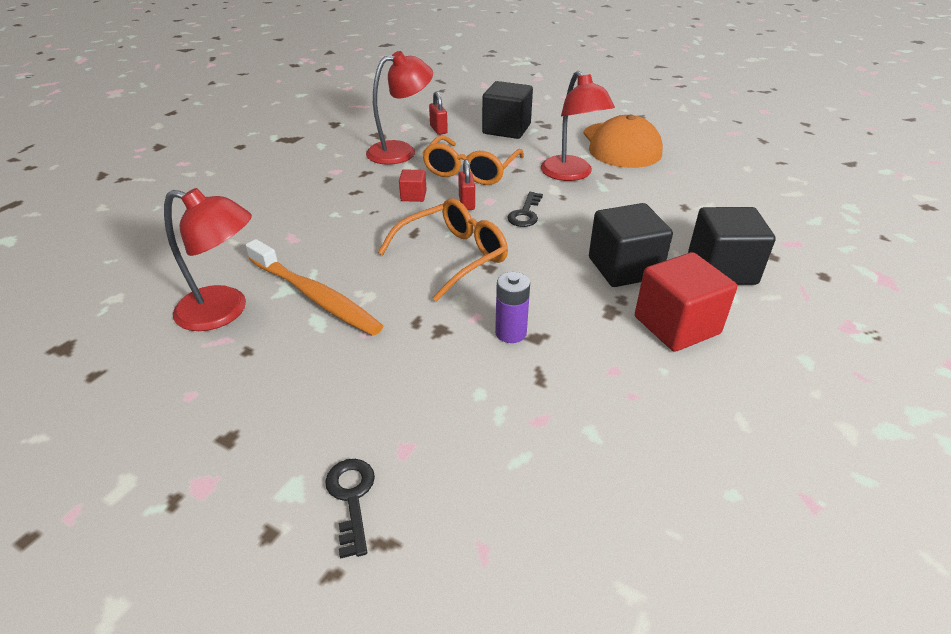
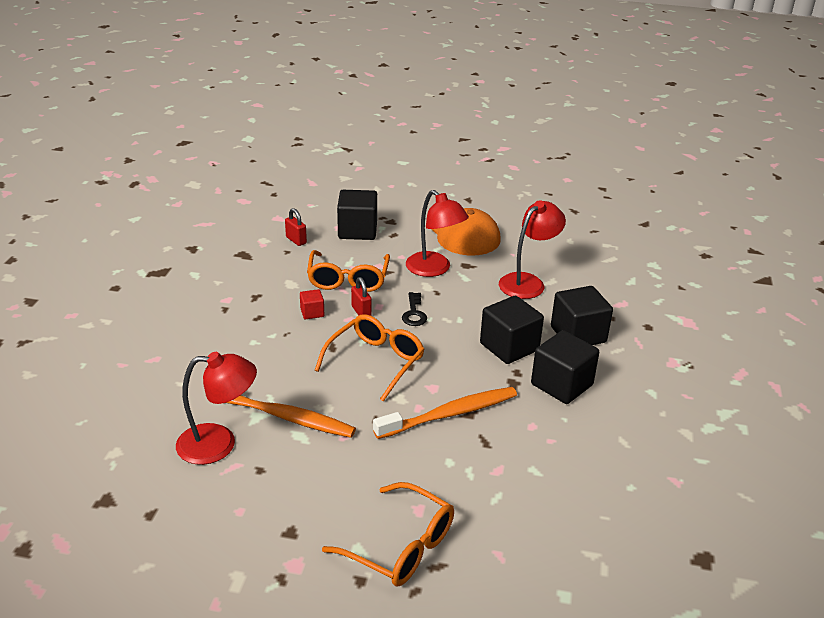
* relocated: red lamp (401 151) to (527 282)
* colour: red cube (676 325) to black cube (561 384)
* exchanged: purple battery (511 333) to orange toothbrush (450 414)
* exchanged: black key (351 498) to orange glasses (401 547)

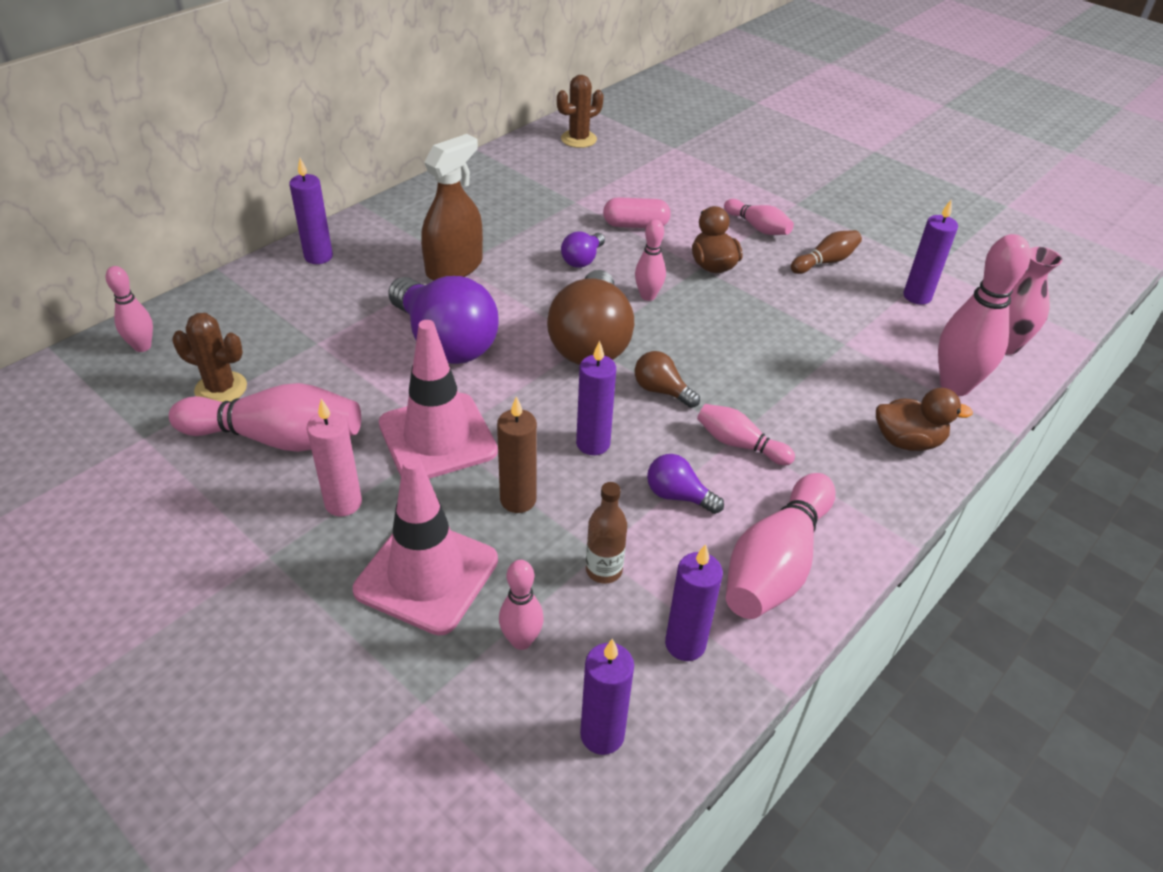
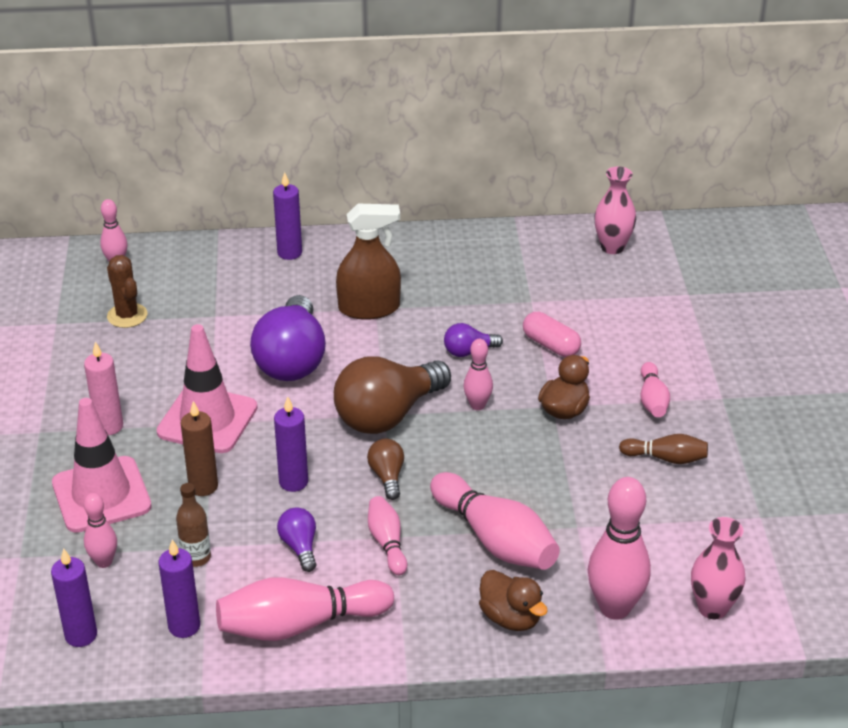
* exchanged: brown cactus (578 139) to pink vase (612 247)
* missing: purple candle (917 296)
* relocated: pink bowling pin (277 438) to (495 539)

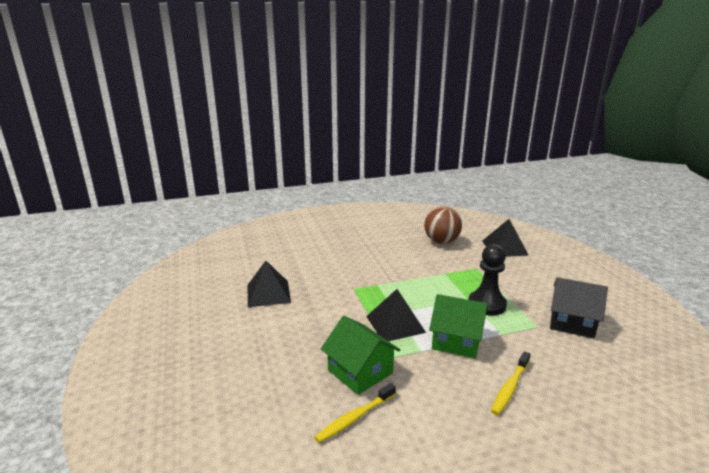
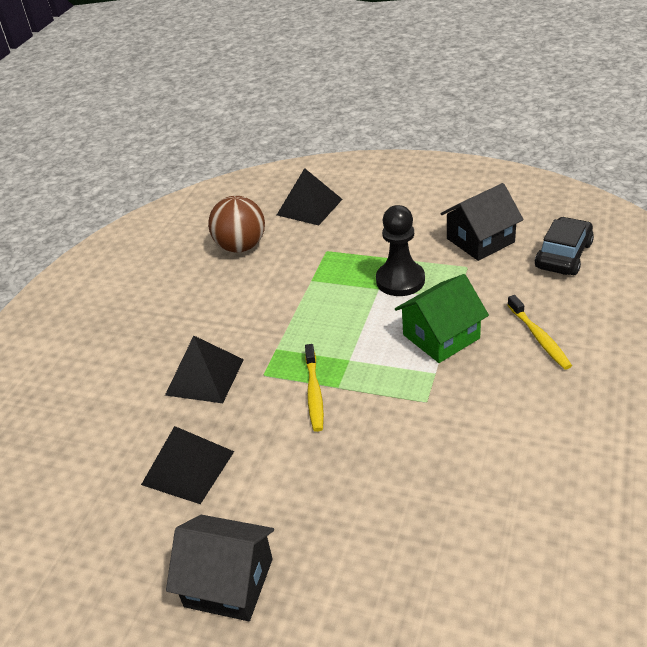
* relocated: black pyramid (395 324) to (205 377)
* missing: green house (360 371)
* relocated: yellow toothbrush (355 418) to (314 393)
* appeared: black car (563 255)
* appeared: black house (229 582)

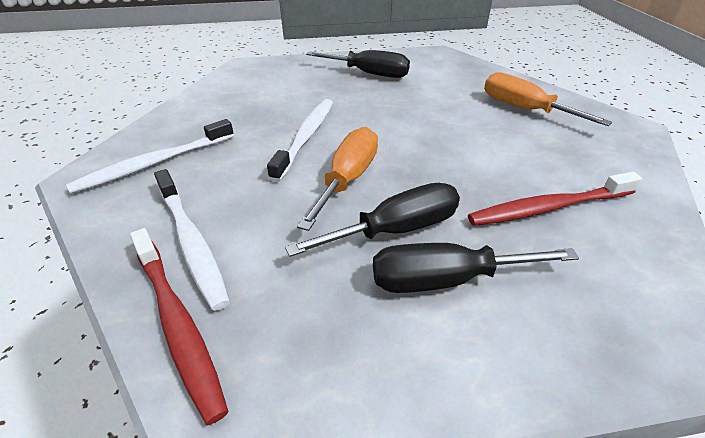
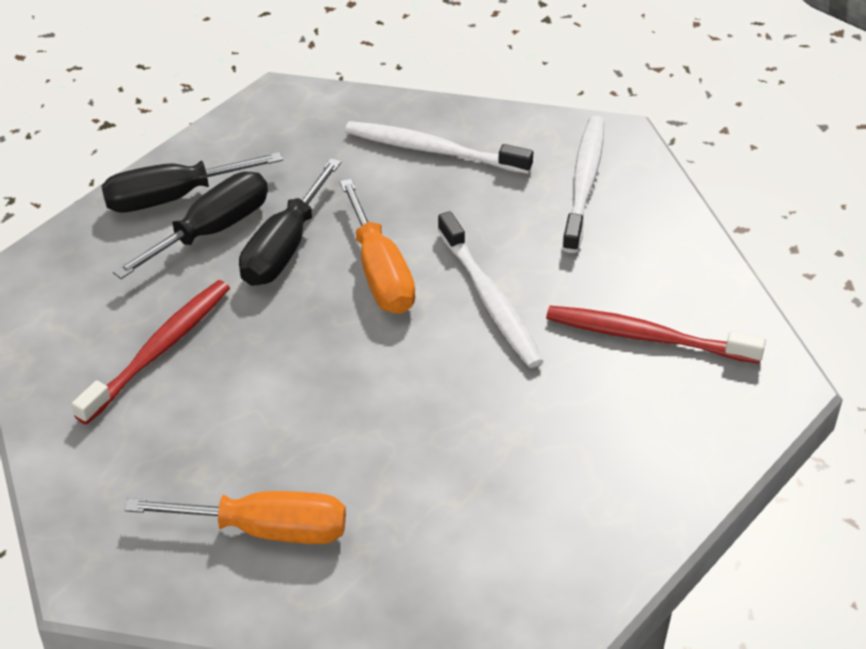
* relocated: black screwdriver (369 74) to (172 197)
* relocated: red toothbrush (177 323) to (647 337)

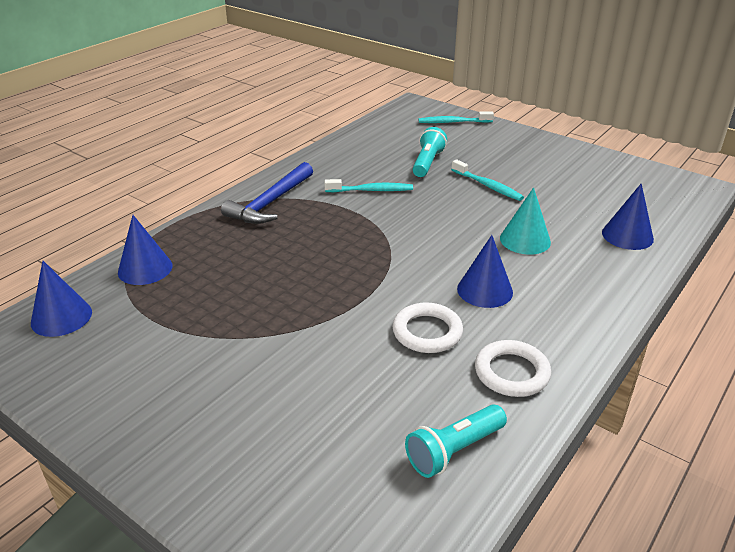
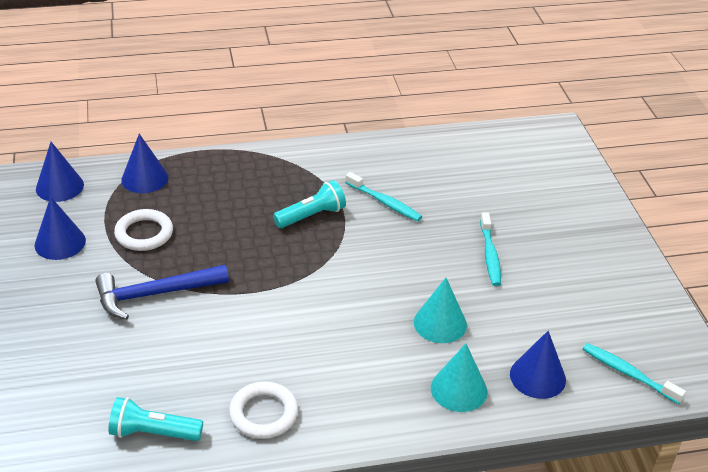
* relocated: turquoise toothbrush (453 122) to (628 373)
* relocated: turquoise flashlight (427 163) to (312 216)
* relocated: blue hammer (270 203) to (154 294)
* relocated: blue cone (485 290) to (60 242)
* relocated: white ring (427 332) to (144 233)
* appeared: turquoise cone (459 389)

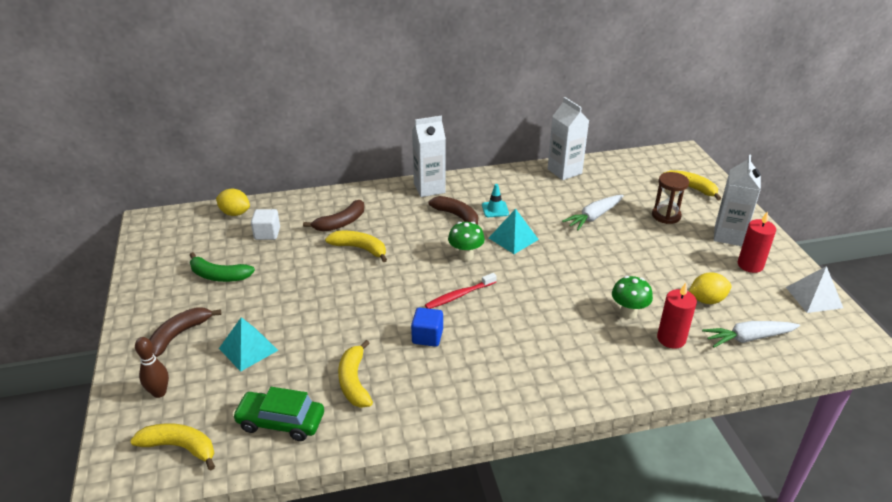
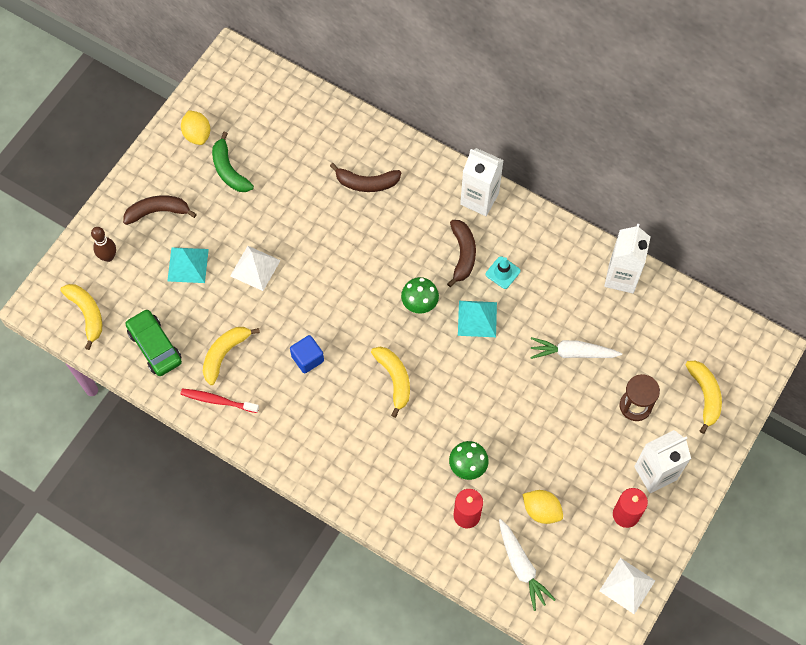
* relocated: yellow lemon (235 213) to (197 134)
* missing: white cube (267 233)
* relocated: yellow banana (360 248) to (394 379)
* relocated: red toothbrush (459 295) to (217 401)
* spun: white carrot (748 338) = (521 567) 150 degrees counterclockwise
* appeared: white pyramid (255 268)

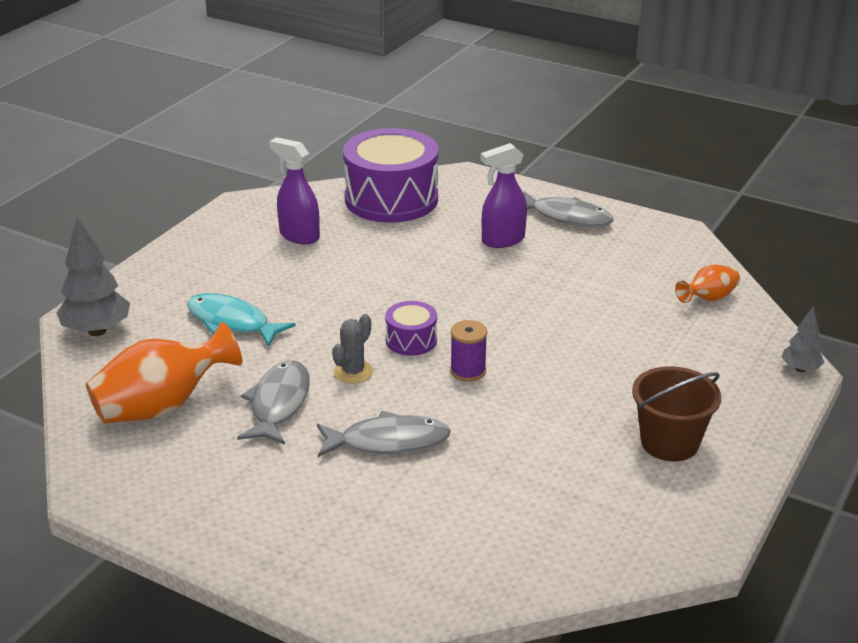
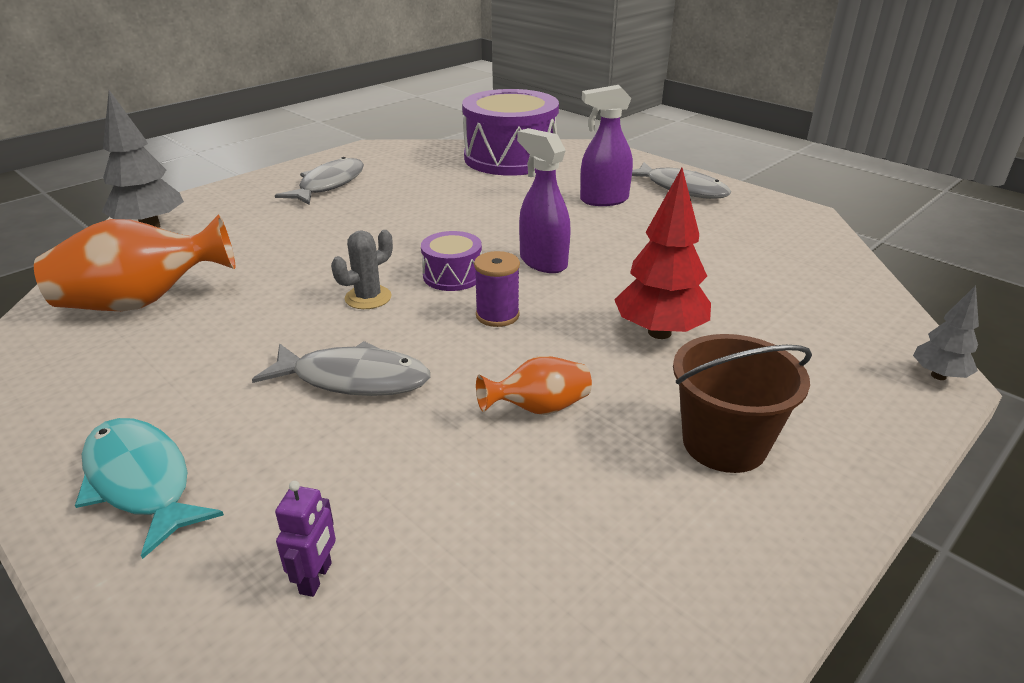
* relocated: purple spray bottle (299 236) to (543 262)
* relocated: orange vase (708 298) to (538 408)
* relocated: turquoise fish (232 322) to (141 482)
* relocated: grey fish (278 404) to (329 185)
* appeared: red tree (659 332)
* appeared: purple robot (316 578)

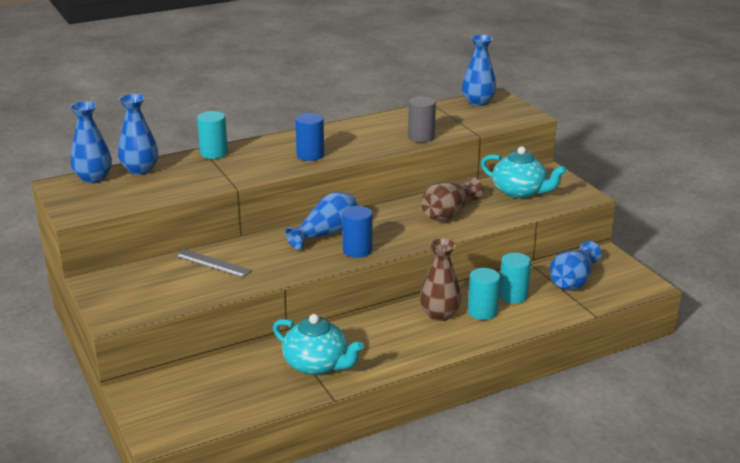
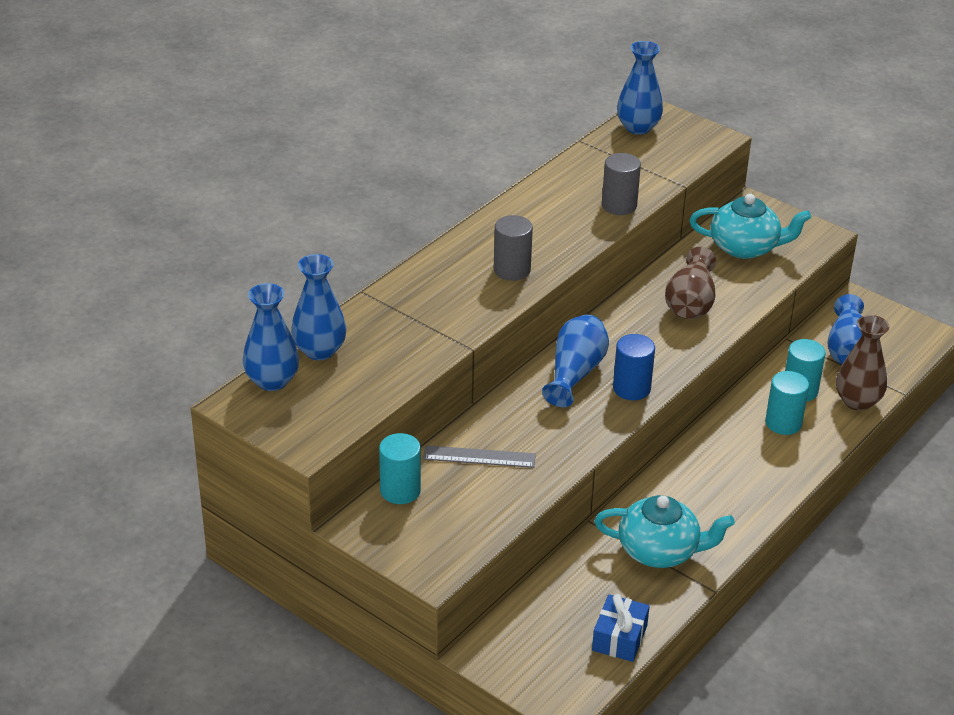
* relocated: turquoise cylinder (214 153) to (400 490)
* colour: blue cylinder (310 155) to grey cylinder (512 270)
* relocated: brown vase (439 314) to (857 401)
* appeared: blue gift (619 638)

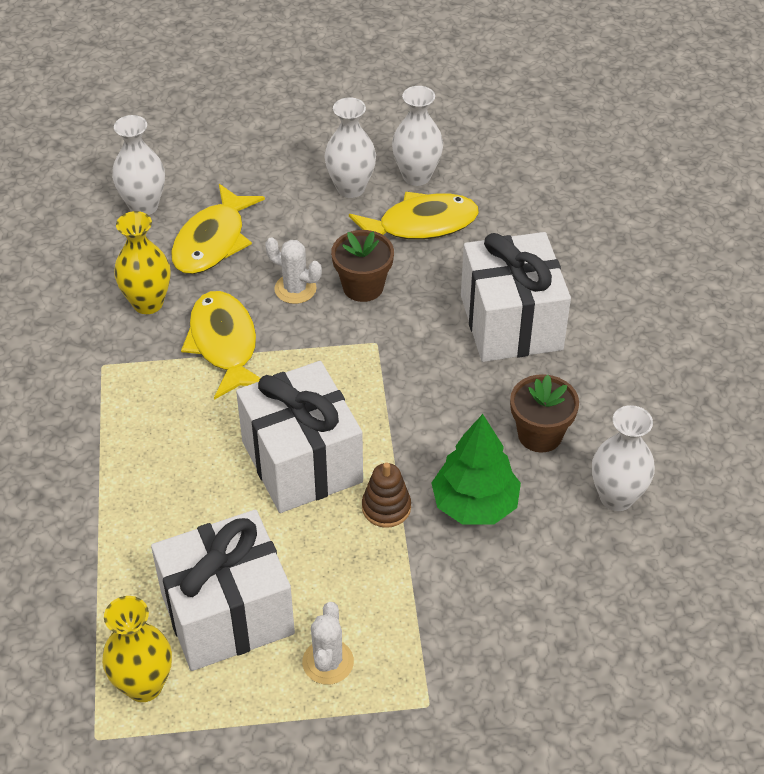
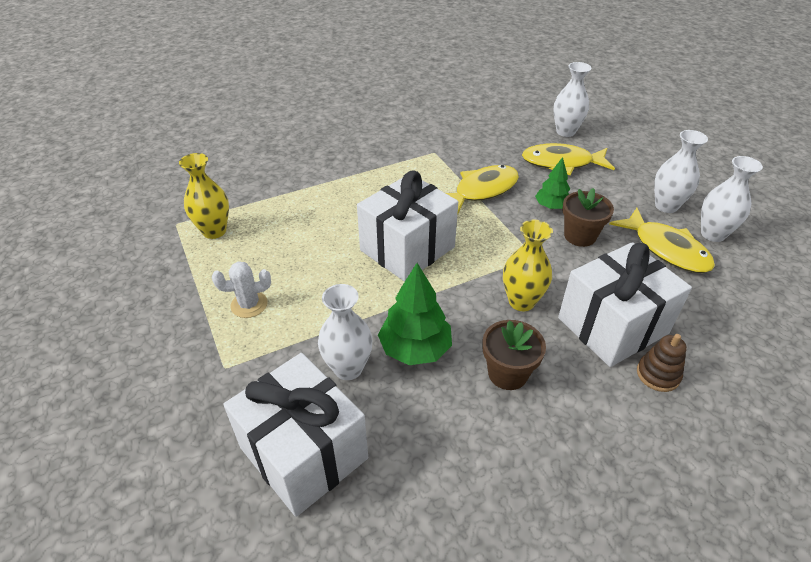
* relocated: yellow vase (148 303) to (521 301)
* exchanged: white cactus (295 289) to green tree (551 206)
* relocated: white vase (616 497) to (348 368)
* relocated: brown stacking toy (386 507) to (658 374)
* relocated: white gift (227 613) to (304 453)

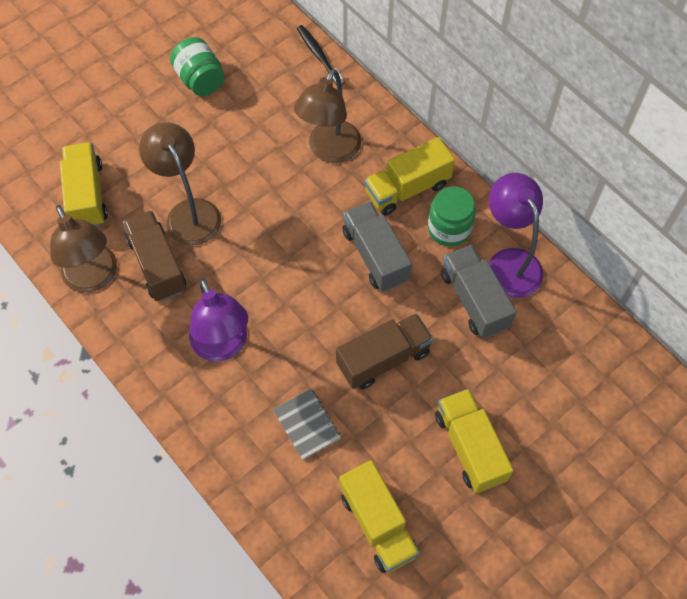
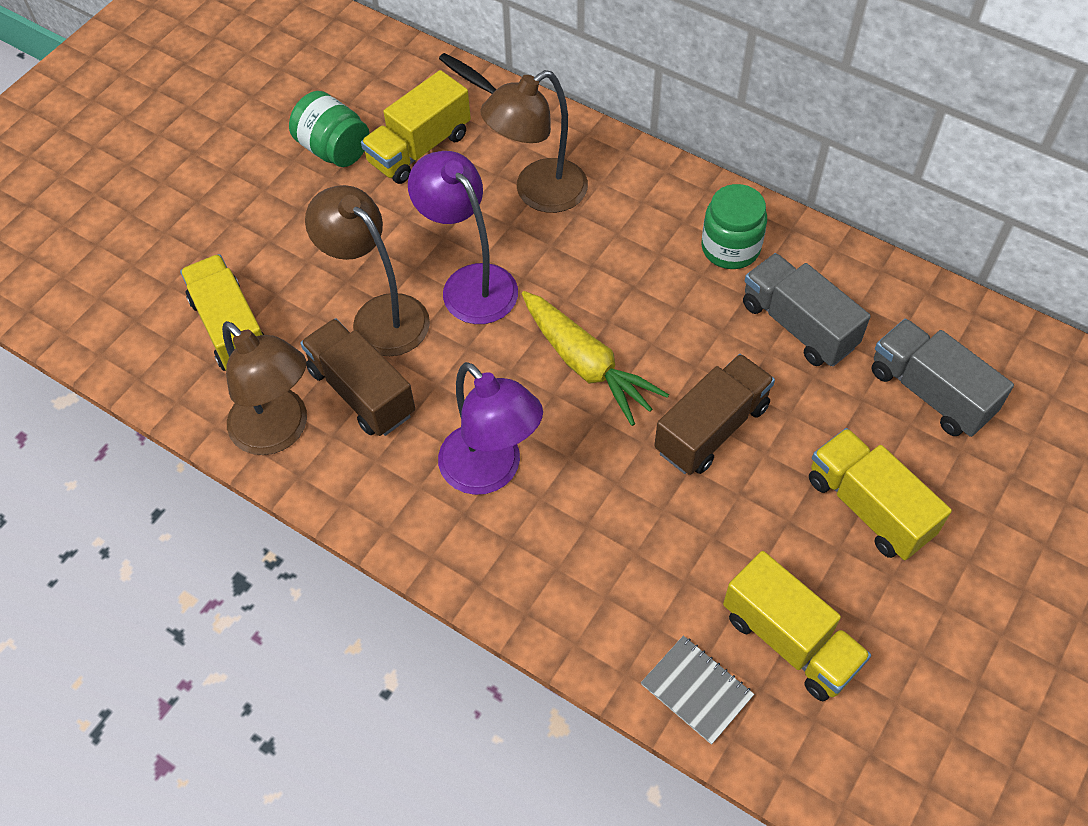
* spun: brown lamp (329 151) = (538 193) 45 degrees clockwise
* relocated: yellow truck (407 189) to (419 148)
* relocated: purple lamp (509 262) to (470 283)
* relocated: grey truck (375 256) to (930 392)
* relocated: grey notebook (306 424) to (697 690)
* appeared: yellow carrot (586 365)

